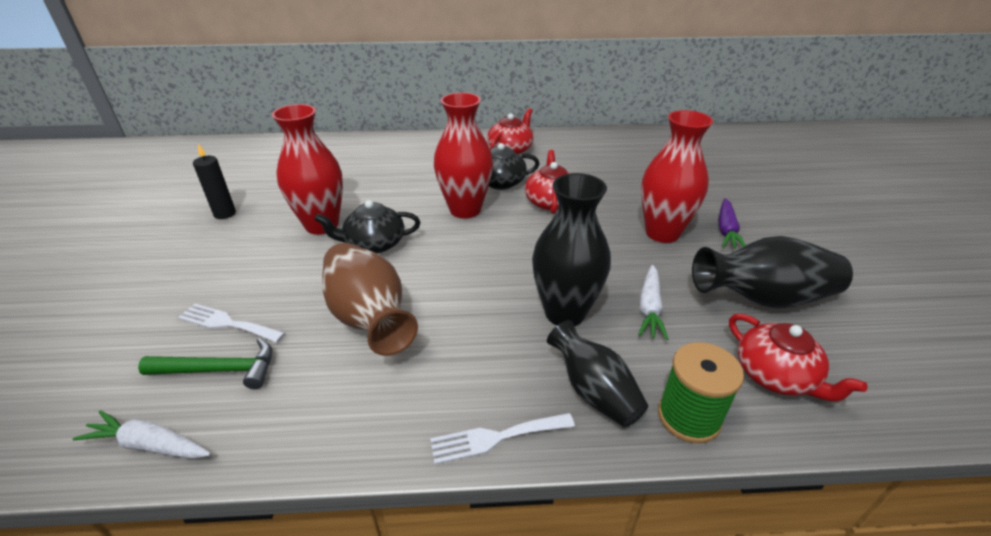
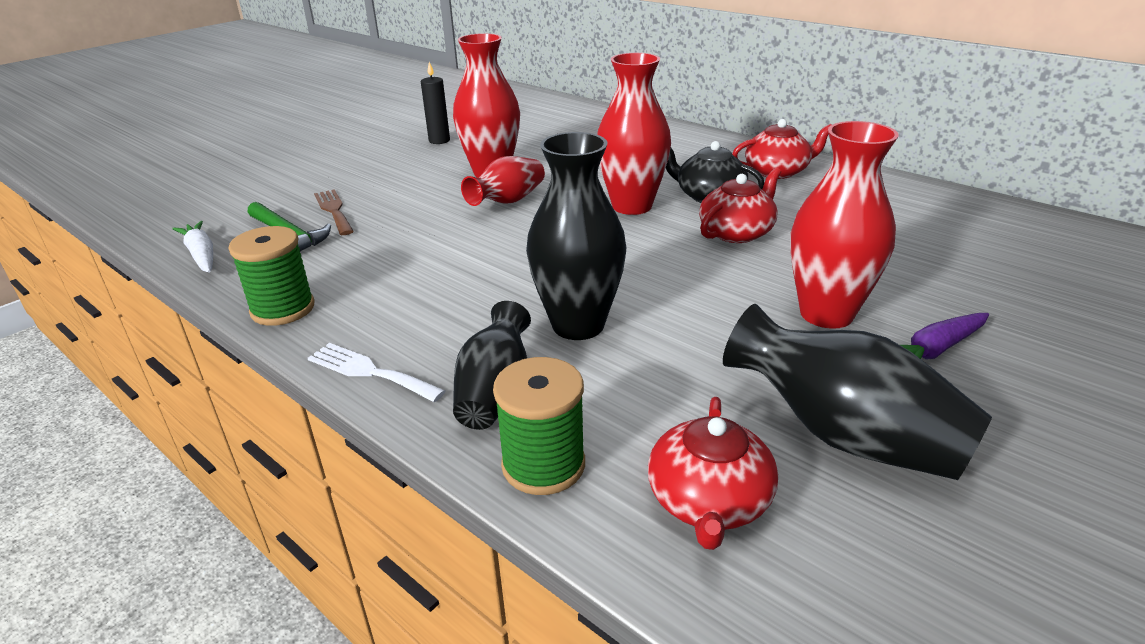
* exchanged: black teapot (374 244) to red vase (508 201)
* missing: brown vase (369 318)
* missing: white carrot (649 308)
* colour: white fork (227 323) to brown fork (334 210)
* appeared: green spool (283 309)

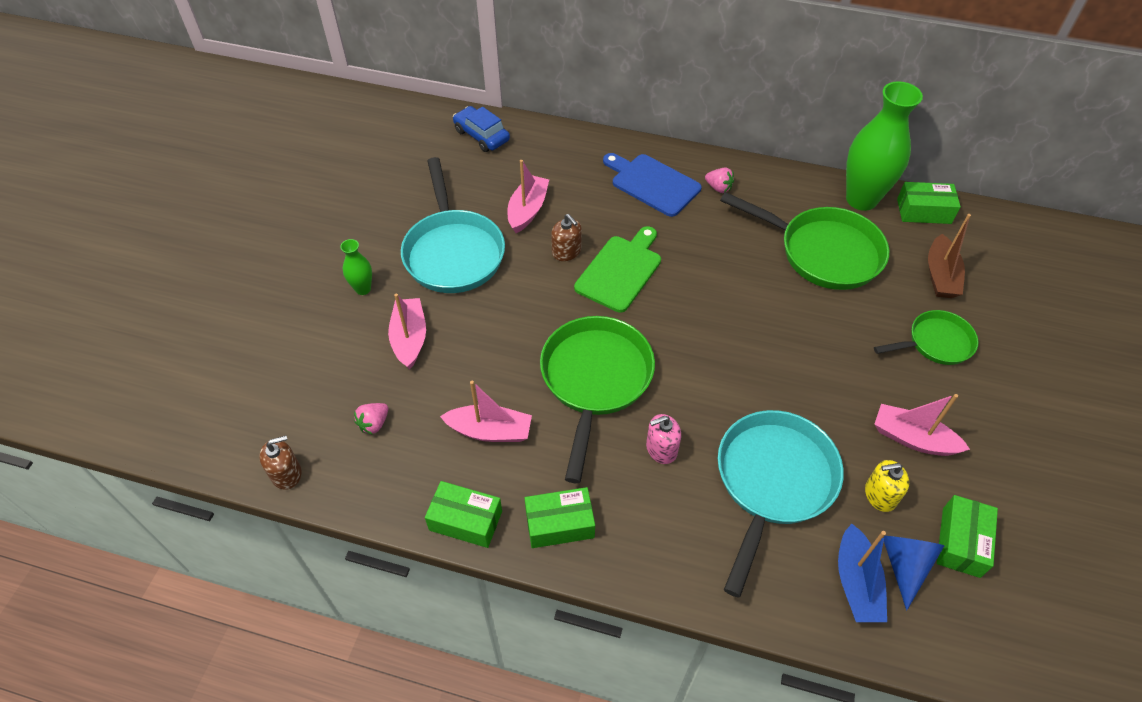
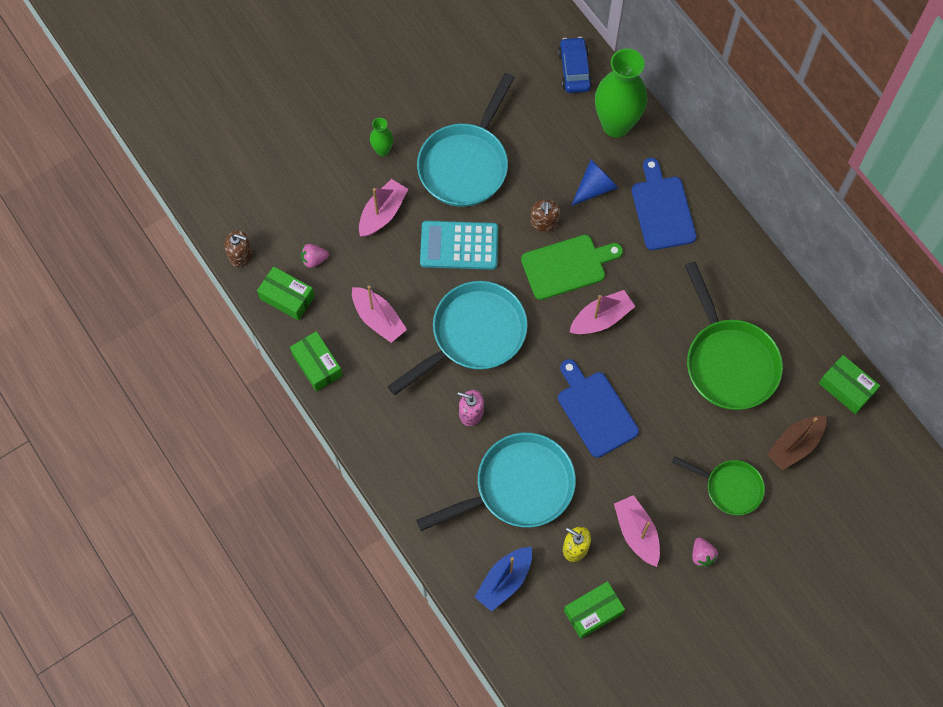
* relocated: green vase (861 199) to (616 125)
* relocated: pink boat (527 210) to (601 318)
* relocated: pink strawberry (718 188) to (702 555)
* colour: green pan (595 380) to turquoise pan (473 335)
* relocated: green box (559 524) to (287 297)
* relocated: blue cone (904 565) to (595 187)
* appeared: turquoise calculator (459 245)
* appeared: blue cutting board (595 411)

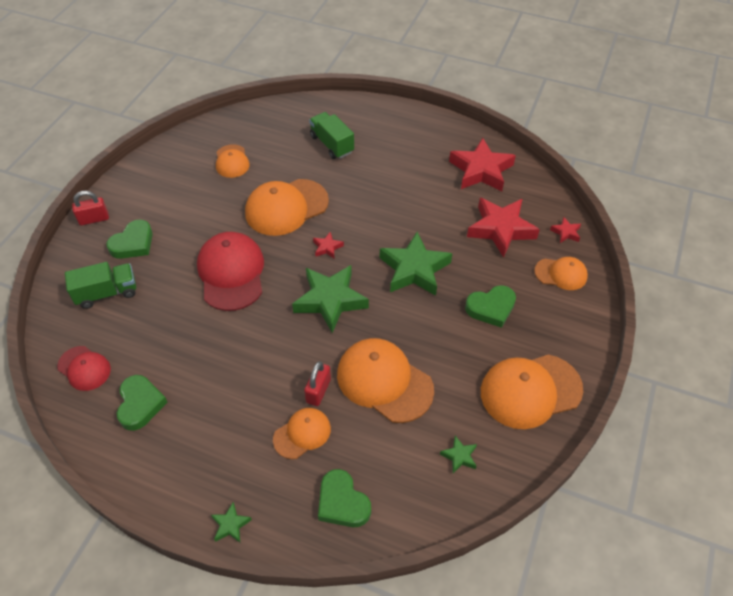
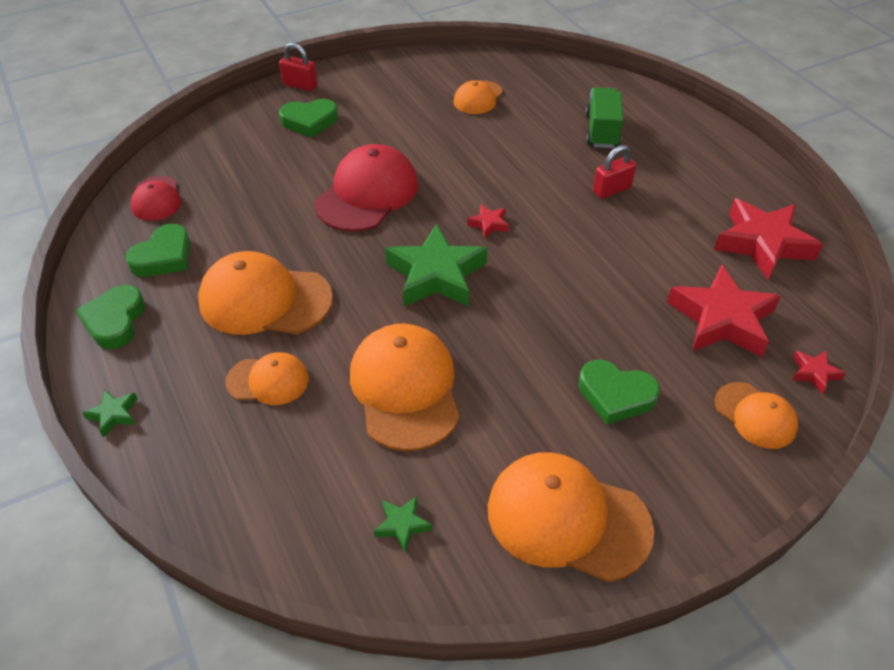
* relocated: orange cap (286 207) to (265 300)
* missing: green star (414 269)
* missing: green truck (107 293)
* relocated: red padlock (318 391) to (611 189)
* relocated: green heart (342 502) to (115 321)

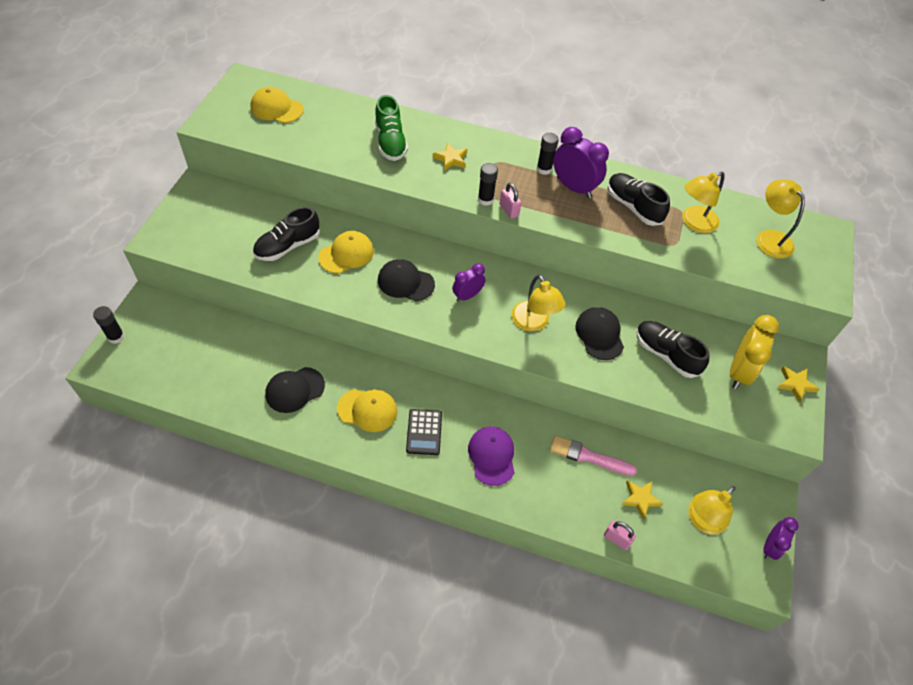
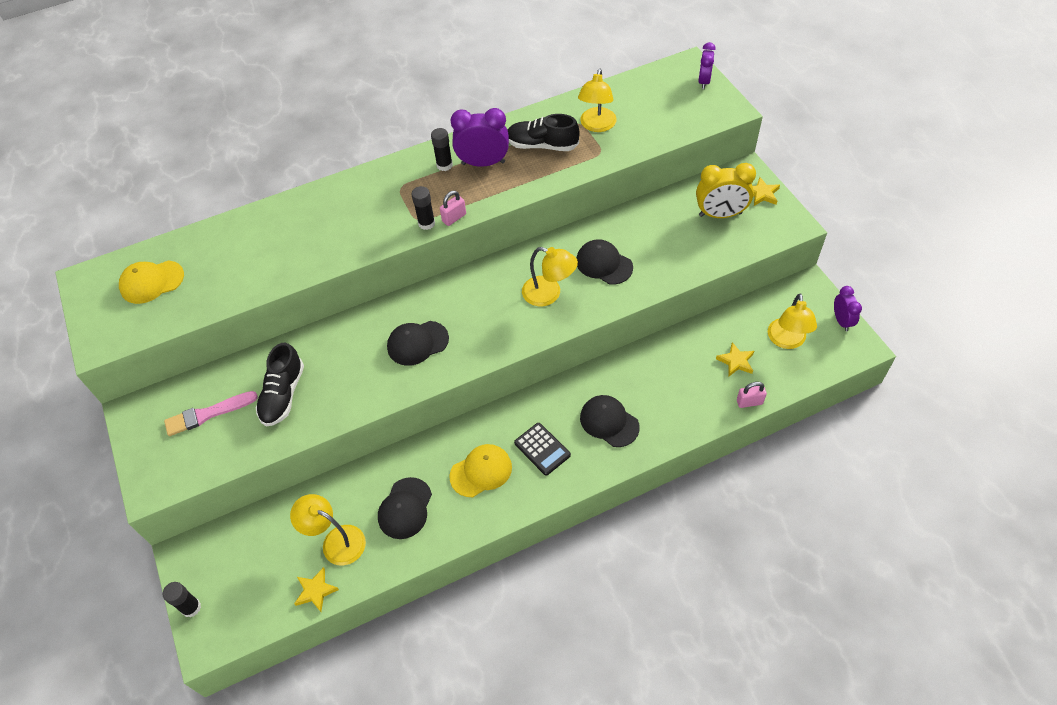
* missing: green shoe (390 142)
* relocated: yellow star (451 159) to (316 591)
* relocated: yellow lamp (769 238) to (336 541)
* spun: pink padlock (509 210) = (454 218) 60 degrees counterclockwise
* missing: yellow cap (346 254)
* relocated: purple clock (467 296) to (704 81)
* spun: yellow clock (739 372) = (720 214) 105 degrees clockwise
* missing: black shoe (666 354)
* colour: purple cap (492 456) to black cap (609 422)
* relocated: pink brush (588 456) to (208 414)

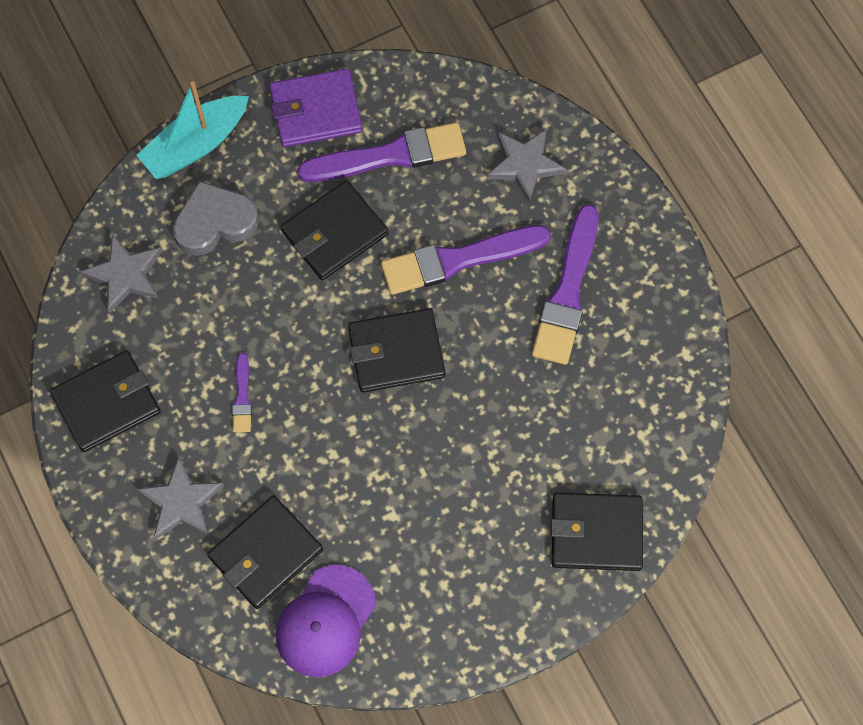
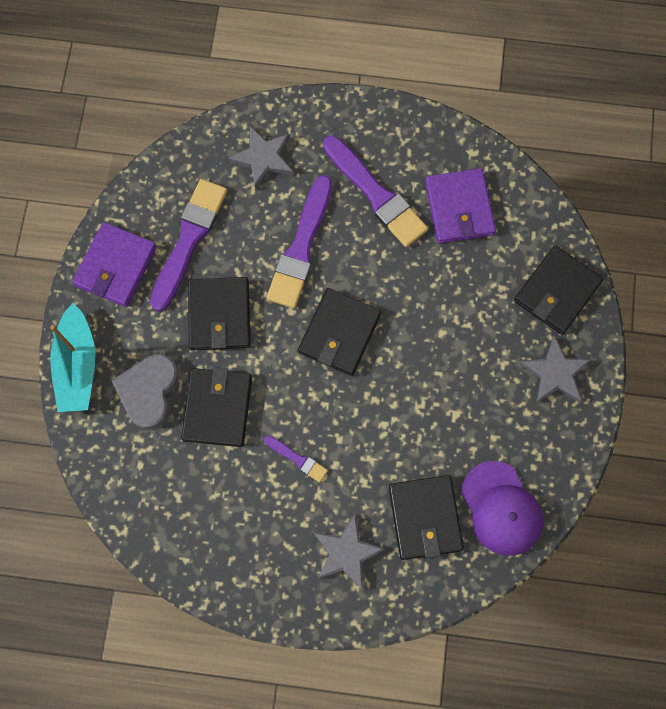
* relocated: grey star (125 275) to (555 373)
* relocated: black wallet (107 403) to (217 408)
* appeared: purple wallet (459 208)

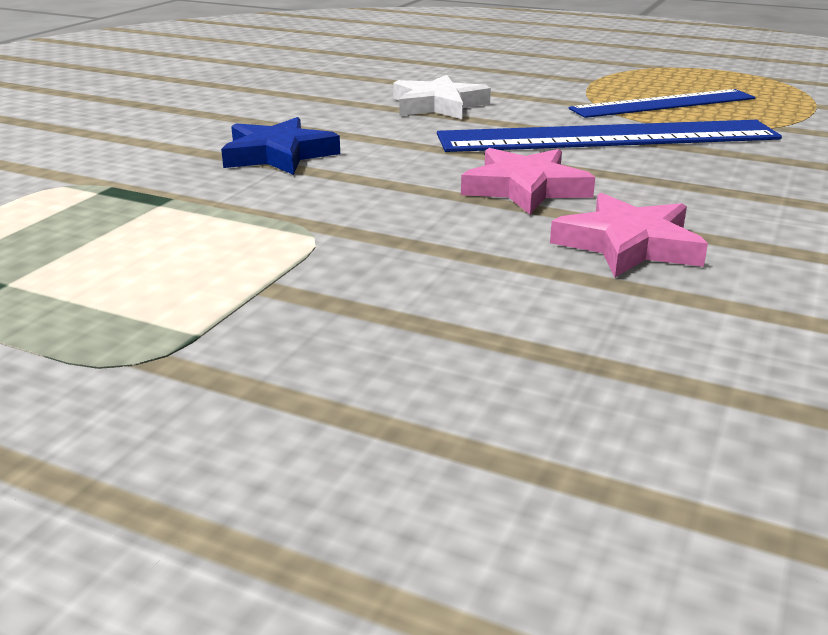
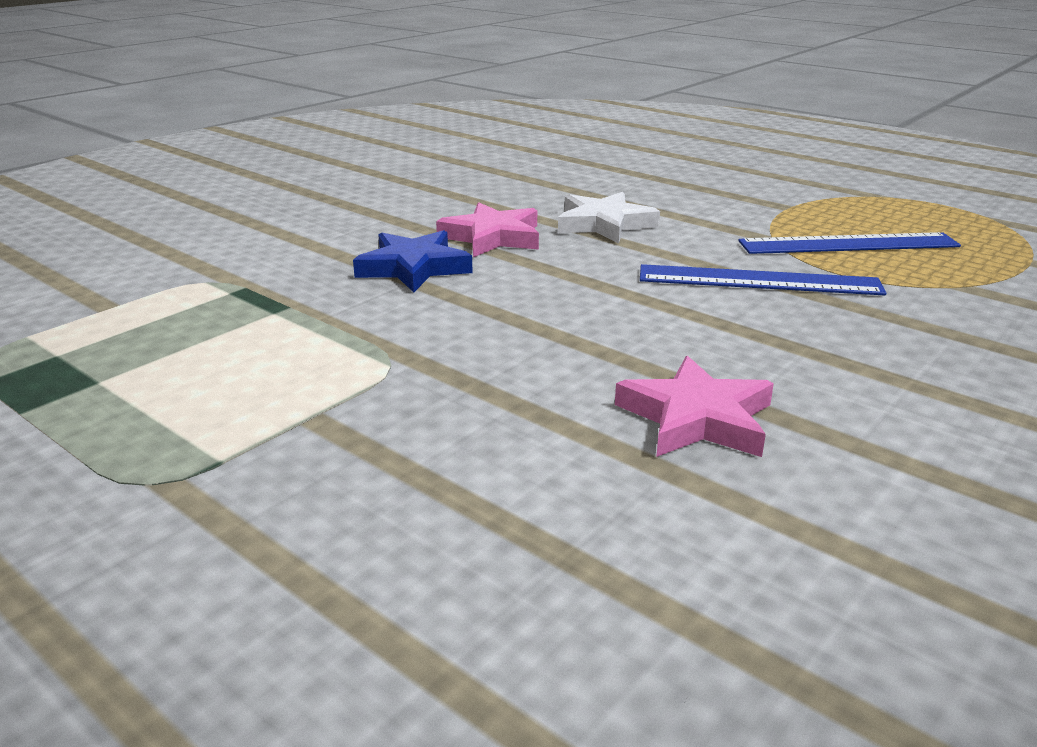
* size: blue ruler (607 137) = (759 281) x0.65
* relocated: pink star (525 188) to (492 237)

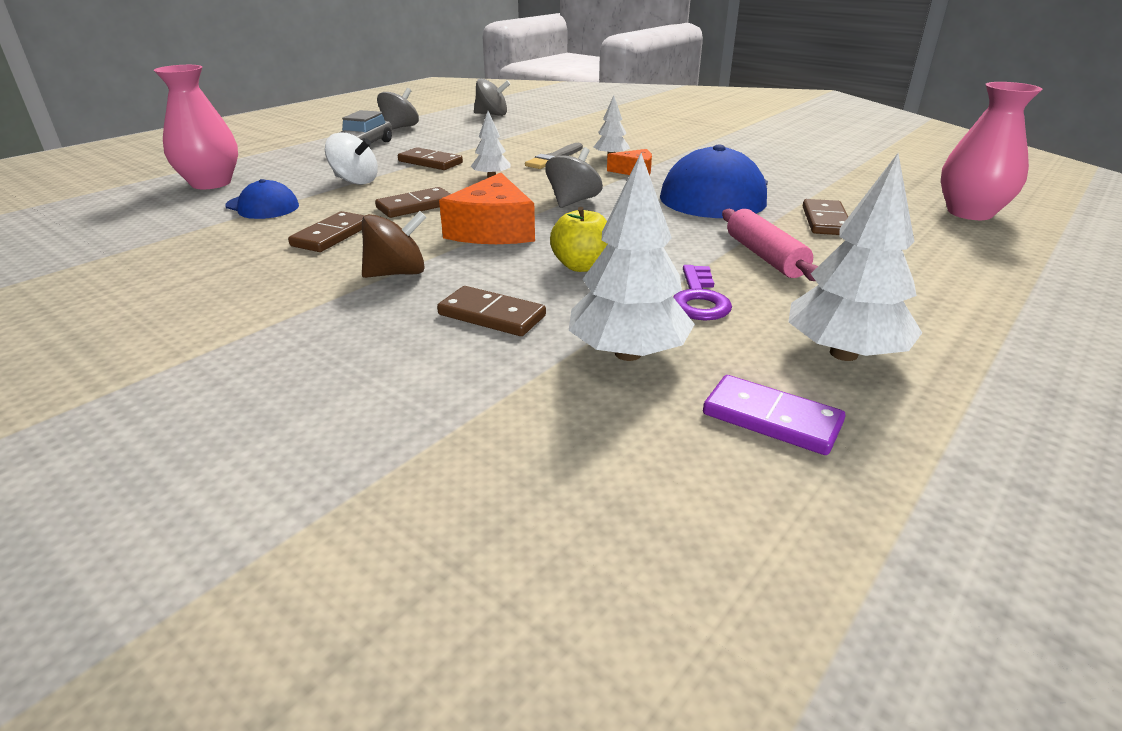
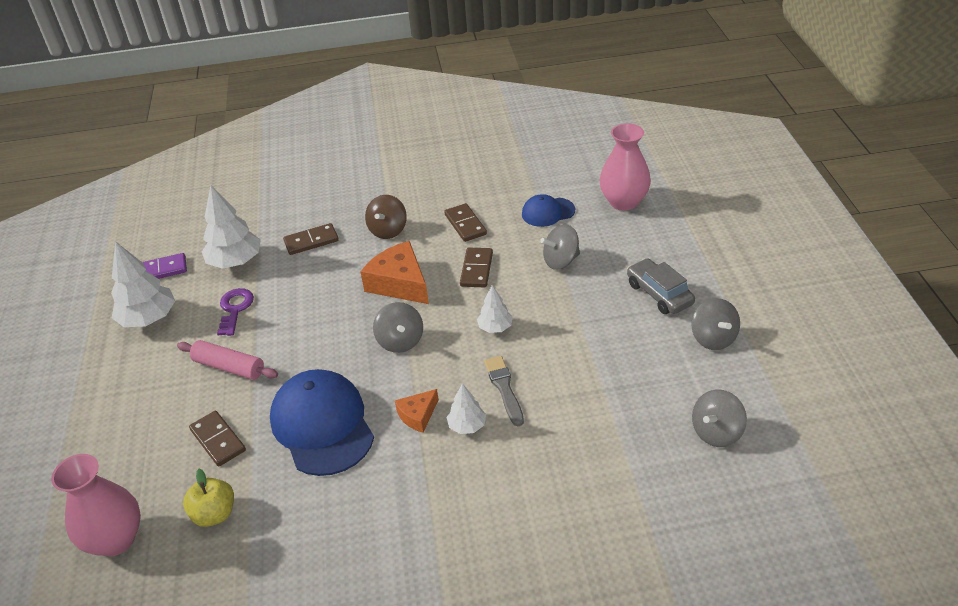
* colour: white spinning top (355 181) to grey spinning top (561 261)
* missing: brown domino (430 162)
* relocated: yellow apple (581 266) to (214 514)
* spun: purple key (699 299) = (235 309) 45 degrees clockwise

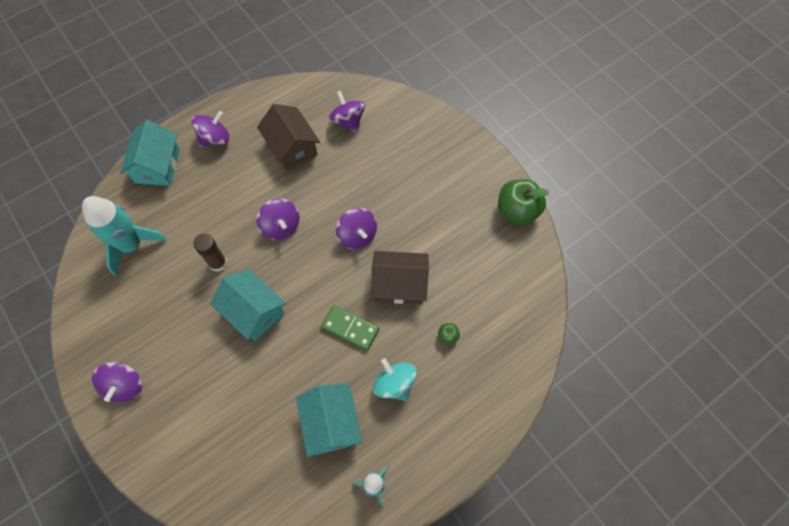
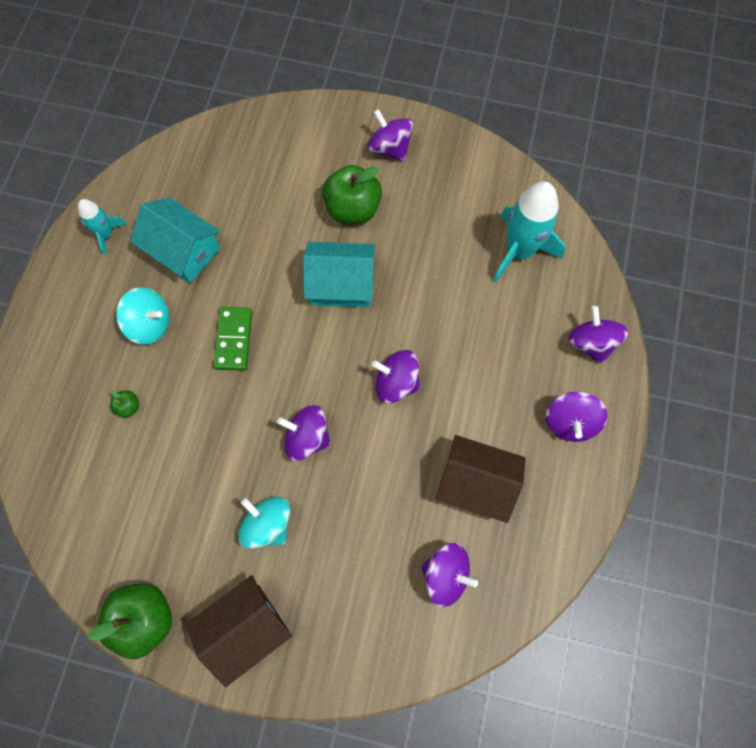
* exchanged: turquoise house (158 165) to purple spinning top (591 343)
* missing: brown glue stick (218 263)
* relocated: brown house (399 284) to (245 628)
* spun: green domino (350 328) = (233 340) 75 degrees counterclockwise
* appeared: green apple (353 209)
* appeared: turquoise spinning top (268 524)

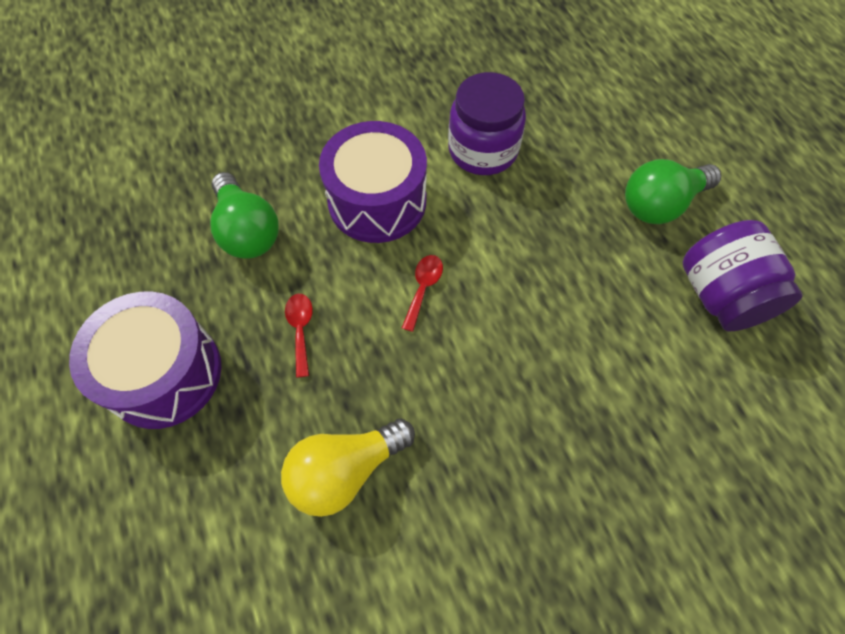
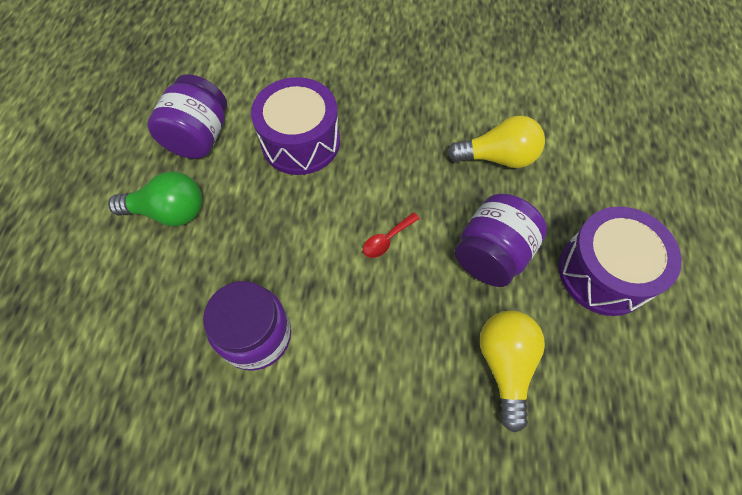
* relocated: purple drum (377 201) to (300 142)
* colour: green light bulb (247 231) to yellow light bulb (505 365)
* exchanged: red spoon (300 329) to purple jar (491 254)

